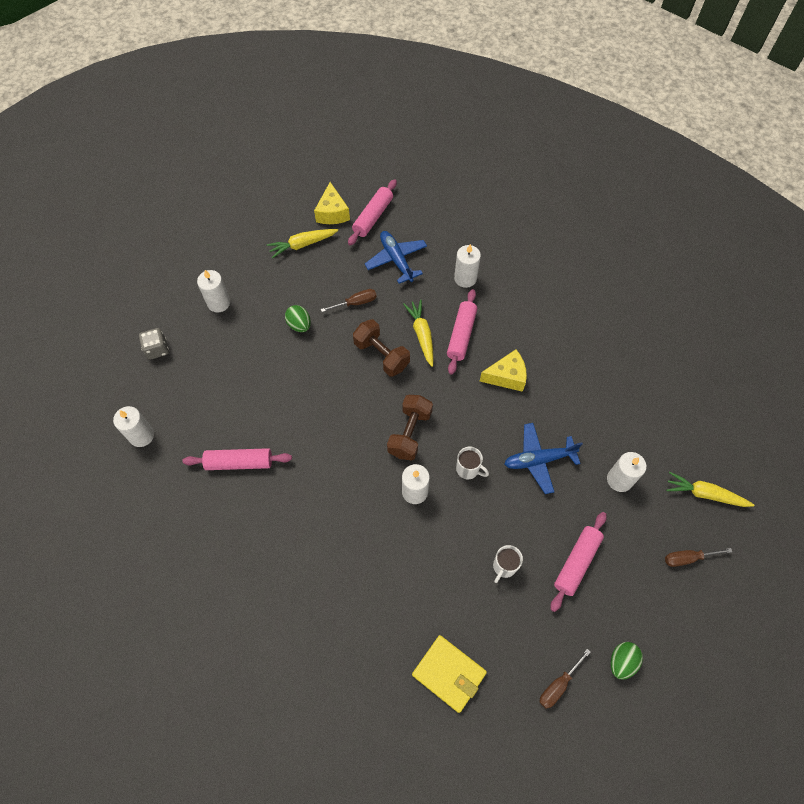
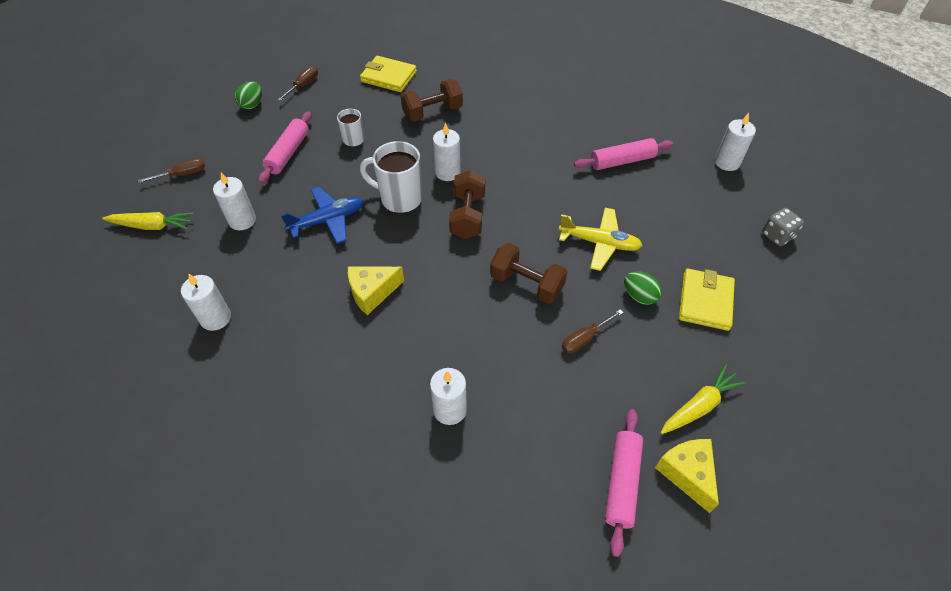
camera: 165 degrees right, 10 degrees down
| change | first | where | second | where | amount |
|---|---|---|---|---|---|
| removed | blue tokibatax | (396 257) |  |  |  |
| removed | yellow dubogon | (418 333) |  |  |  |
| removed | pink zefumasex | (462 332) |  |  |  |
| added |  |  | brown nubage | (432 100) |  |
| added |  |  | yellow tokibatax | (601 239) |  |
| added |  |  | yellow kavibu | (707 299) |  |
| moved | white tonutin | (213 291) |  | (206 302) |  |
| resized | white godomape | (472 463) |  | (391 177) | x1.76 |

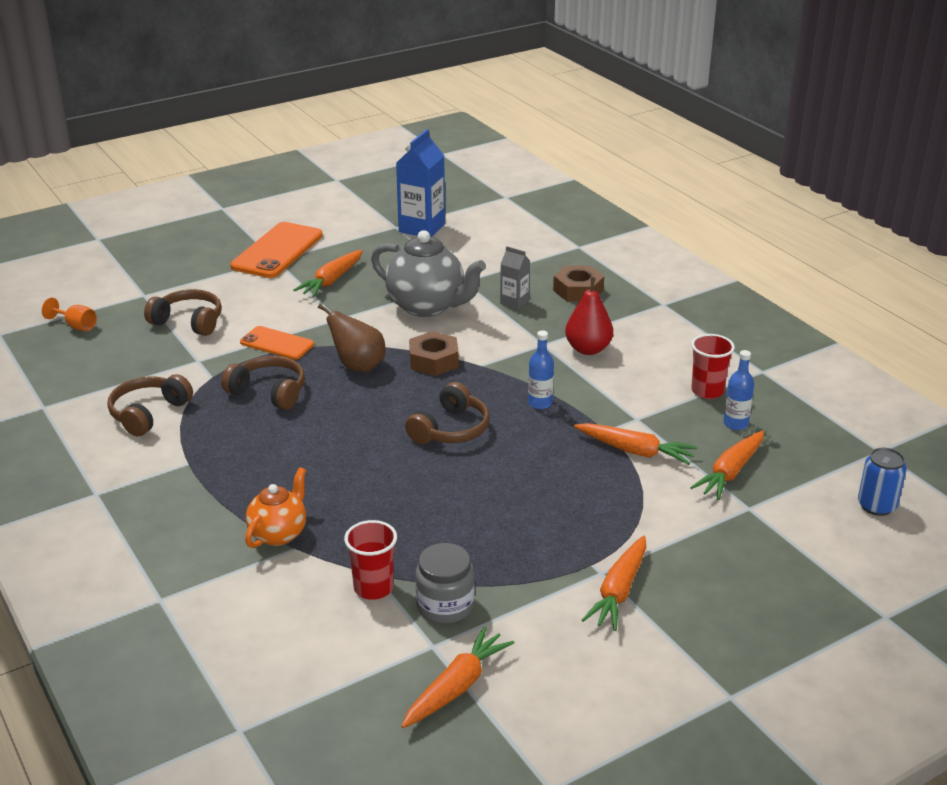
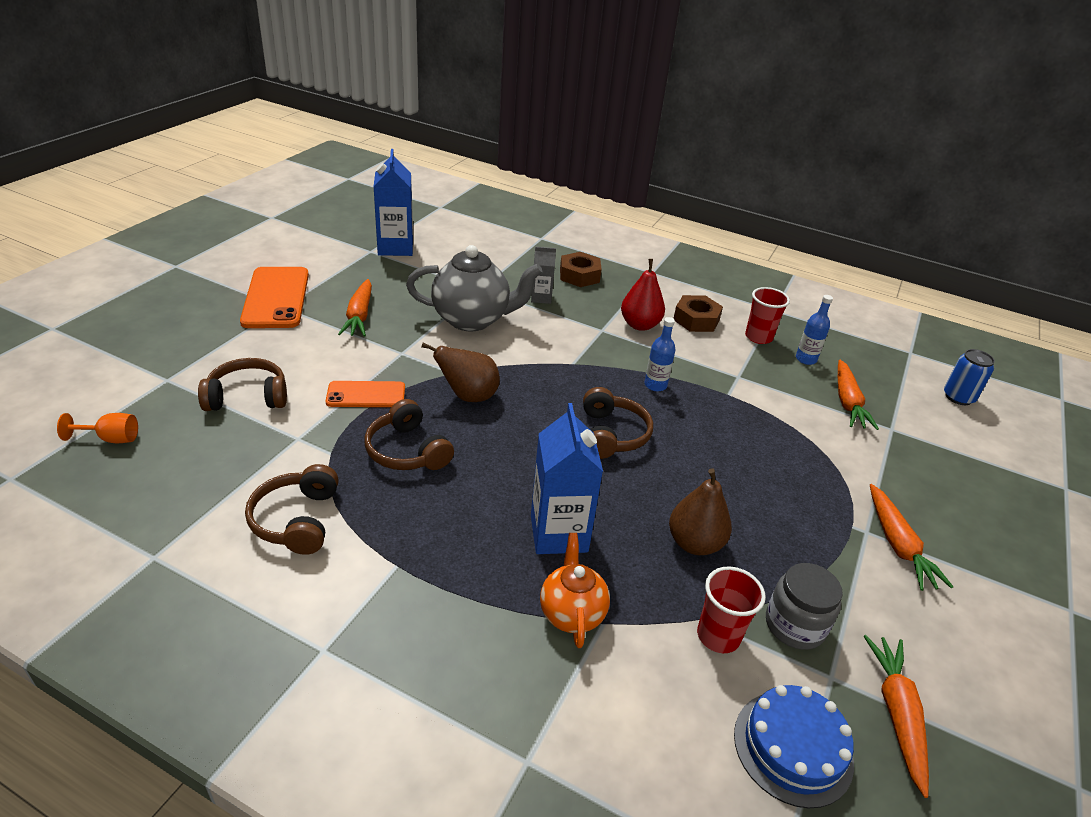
camera: 35 degrees left, 5 degrees up
| change | first | where | second | where | amount |
|---|---|---|---|---|---|
| removed | orange dubogon | (636 444) |  |  |  |
| added |  |  | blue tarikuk | (567 478) |  |
| added |  |  | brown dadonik | (700 511) |  |
| added |  |  | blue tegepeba | (794 746) |  |
| moved | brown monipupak | (434 353) |  | (698 313) |  |
| turned | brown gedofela | (263 383) |  | (409 434) | 120 degrees counterclockwise |

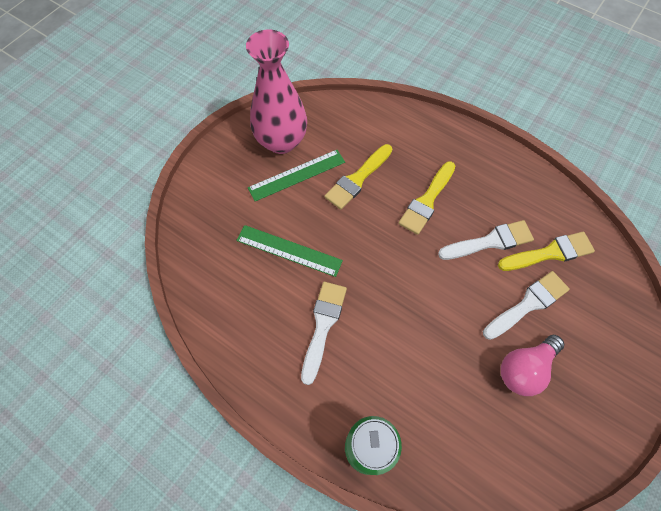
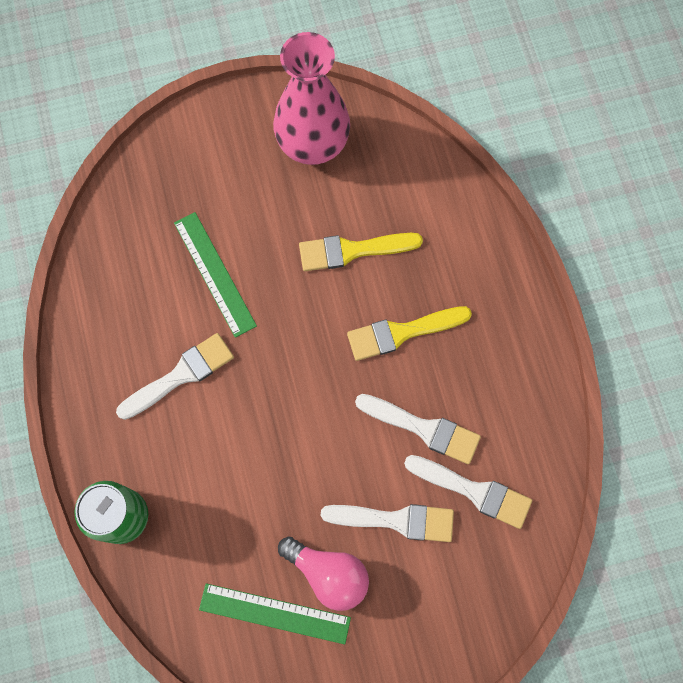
camera: 40 degrees right, 10 degrees up
| change | first | where | second | where | amount |
|---|---|---|---|---|---|
| moved | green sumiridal | (296 175) |  | (275 613) |  |
| recoloured | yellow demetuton | (546 251) | white demetuton | (468 492) |  |
| turned | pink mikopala | (532 365) |  | (323 574) | 150 degrees counterclockwise |

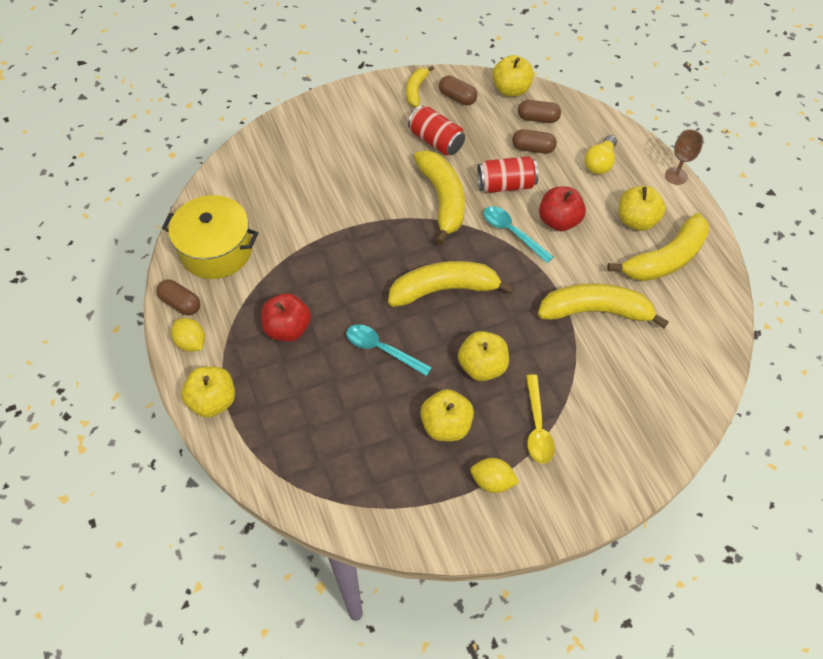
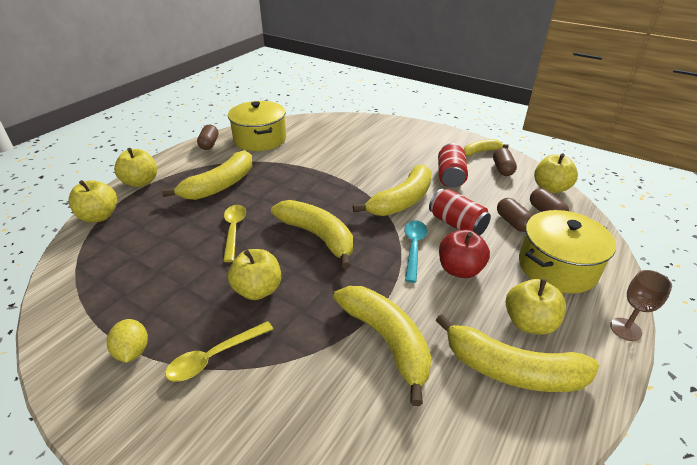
camera: 55 degrees right, 20 degrees down
| change | first | where | second | where | amount |
|---|---|---|---|---|---|
| removed | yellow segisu | (188 335) |  |  |  |
| moved | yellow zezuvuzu | (447 415) |  | (93 201) |  |
| replaced | red zezuvuzu | (286 317) | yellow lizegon | (207 175) |  |
| replaced | yellow mikopala | (601 154) | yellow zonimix | (567 252) |  |
| recoloured | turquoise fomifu | (389 350) | yellow fomifu | (234 233) |  |

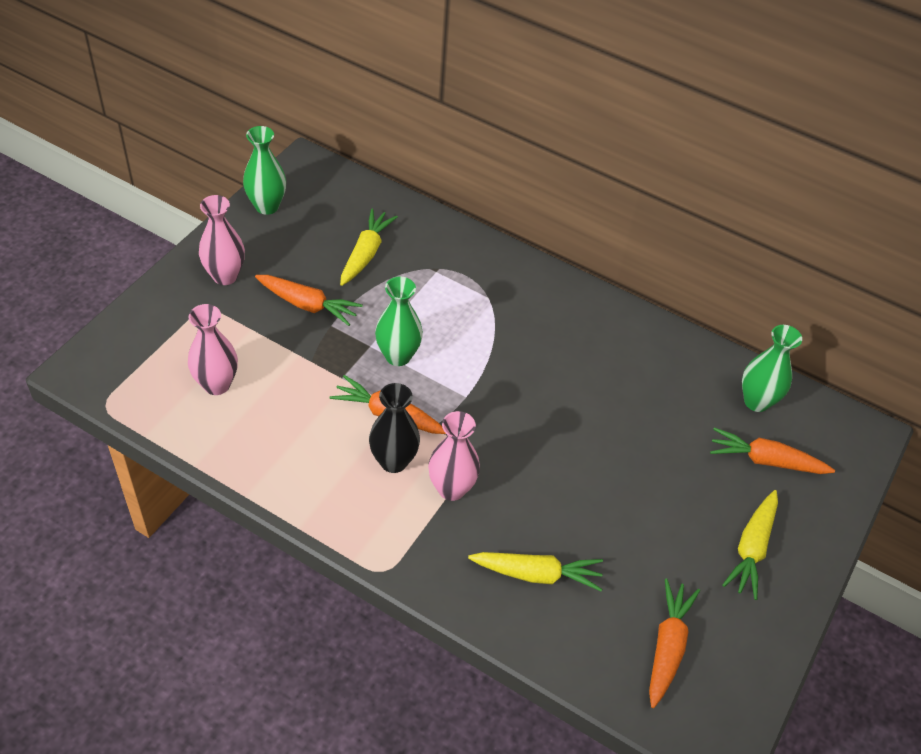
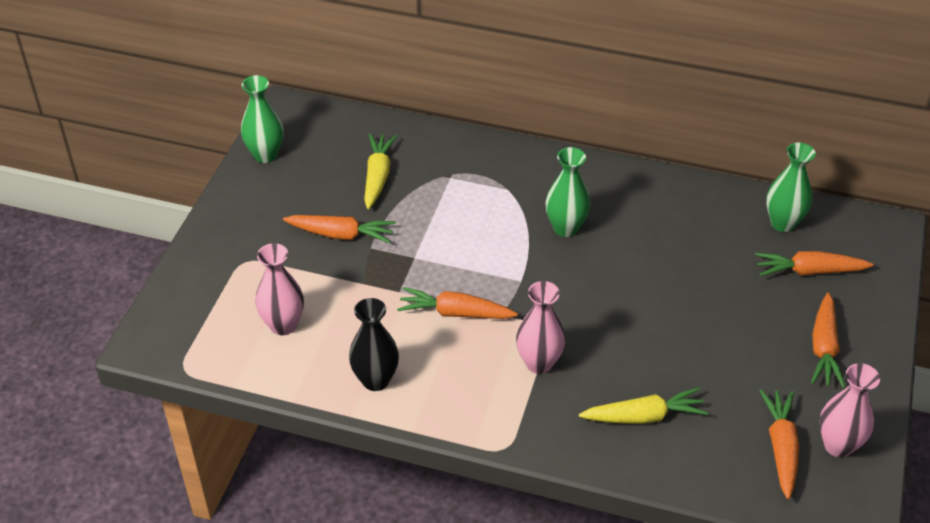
camera: 10 degrees left, 5 degrees down
| change | first | where | second | where | amount |
|---|---|---|---|---|---|
| moved | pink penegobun | (222 240) |  | (849 410) |  |
| moved | black penegobun | (394 428) |  | (374 344) |  |
| moved | green penegobun | (399 321) |  | (567 192) |  |
| recoloured | yellow dubogon | (750 545) | orange dubogon | (828 340) |  |

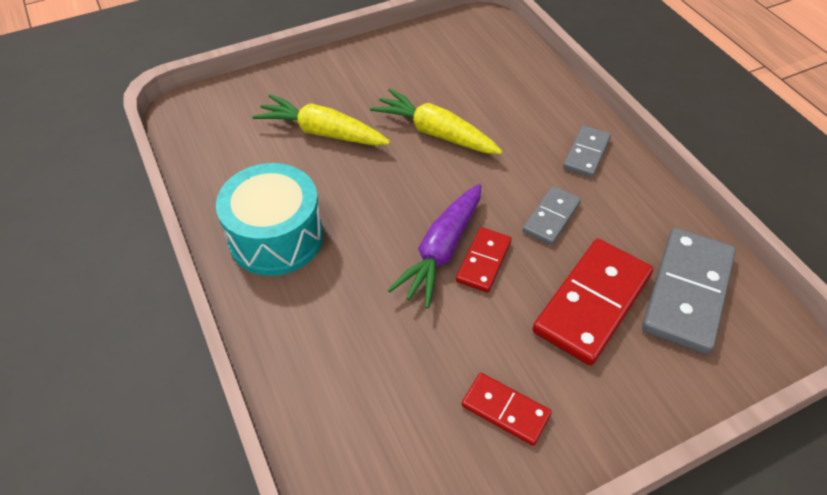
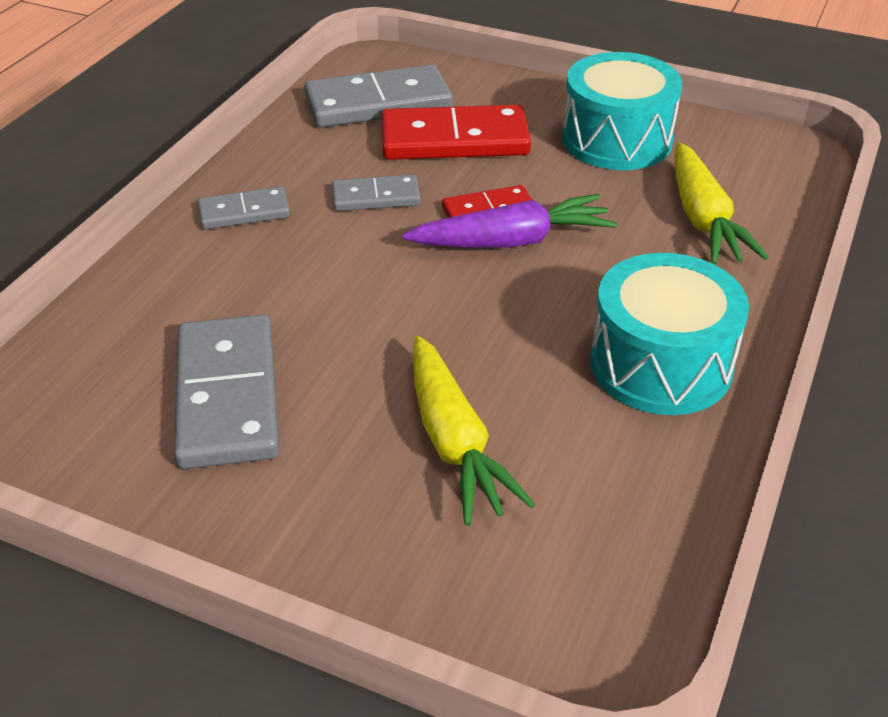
camera: 130 degrees left, 10 degrees down
| change | first | where | second | where | amount |
|---|---|---|---|---|---|
| added |  |  | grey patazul | (226 392) |  |
| moved | yellow dubogon | (436 121) |  | (721 203) |  |
| replaced | red patazul | (506 409) | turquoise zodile | (622 111) |  |

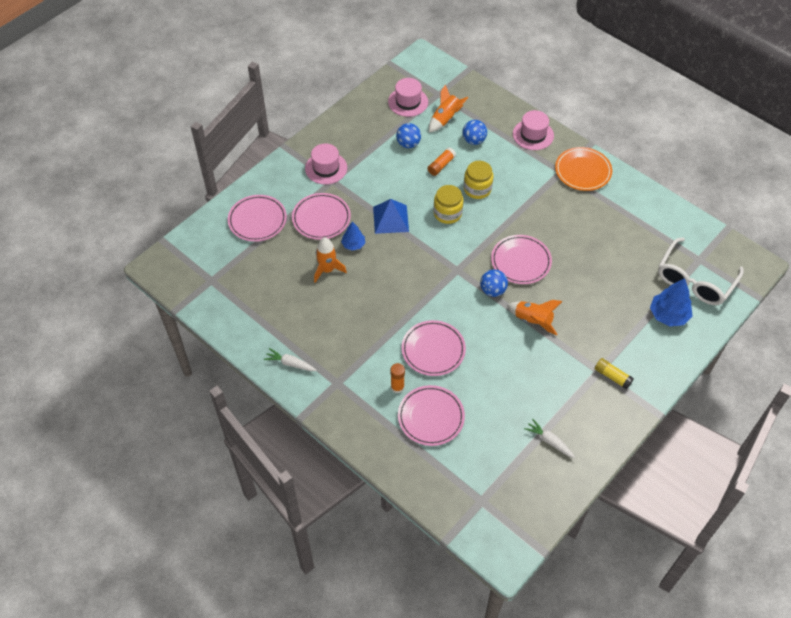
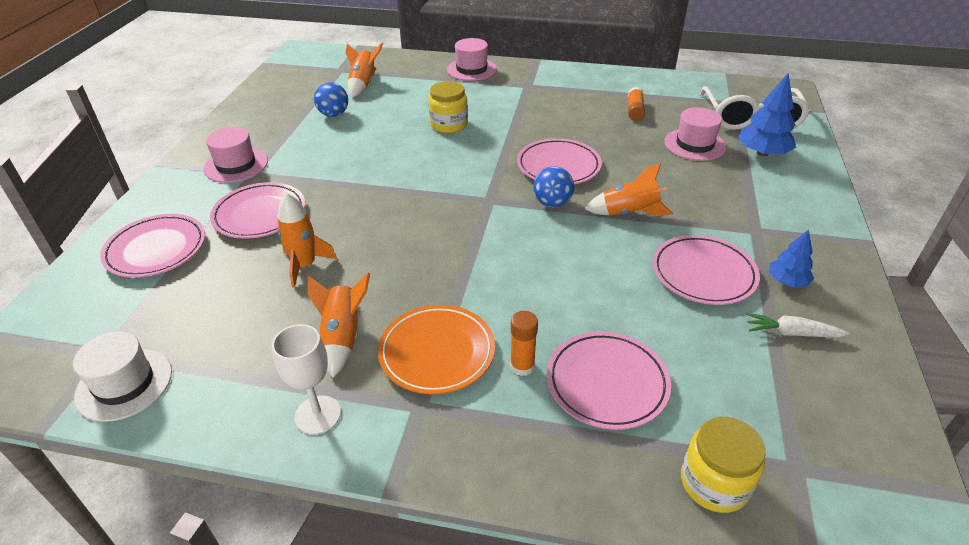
camera: 30 degrees left, 15 degrees down
| change | first | where | second | where | amount |
|---|---|---|---|---|---|
| removed | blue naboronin | (391 216) |  |  |  |
| removed | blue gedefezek | (474 132) |  |  |  |
| removed | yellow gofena | (614 374) |  |  |  |
| added |  |  | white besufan | (122 376) |  |
| added |  |  | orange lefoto | (338 325) |  |
| moved | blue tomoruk | (353 236) |  | (791 258) |  |
| moved | pink besufan | (408 97) |  | (695 134) |  |
| moved | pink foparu | (433 348) |  | (706 270) |  |
| moved | orange gofena | (441 161) |  | (636 104) |  |
| moved | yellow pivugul | (448 204) |  | (723 465) |  |
| moved | orange foparu | (583 169) |  | (436 349) |  |
| replaced | white dubogon | (290 359) | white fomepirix | (306 379) |  |

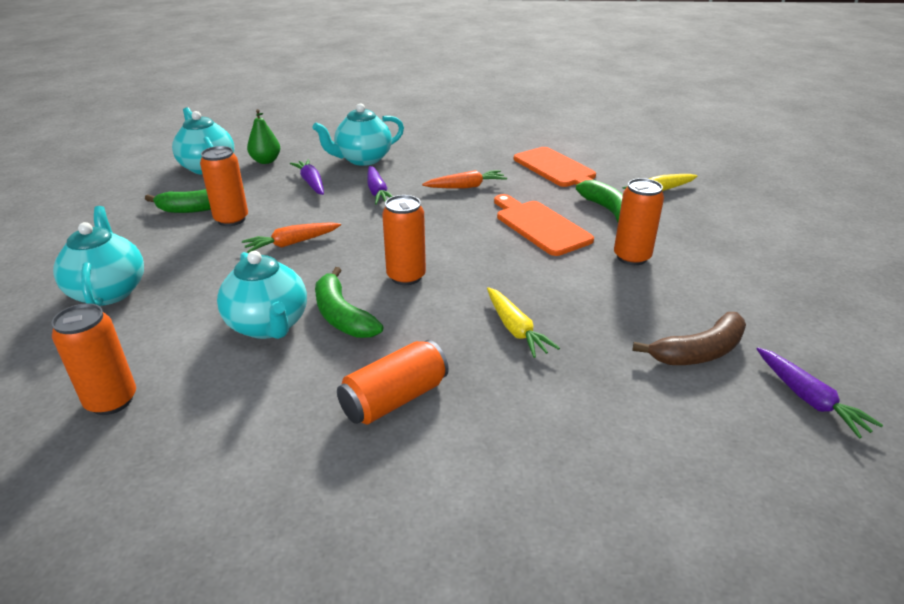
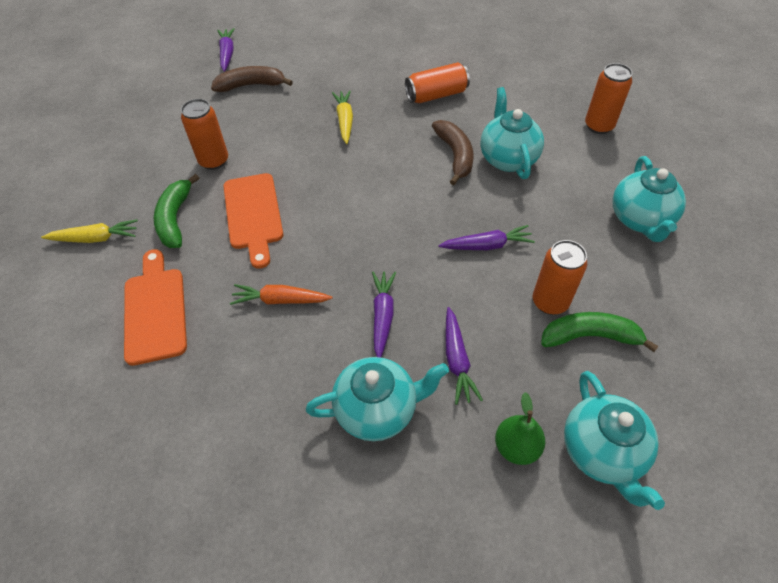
camera: 160 degrees left, 20 degrees up
| change | first | where | second | where | amount |
|---|---|---|---|---|---|
| removed | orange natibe | (404 240) |  |  |  |
| recoloured | orange dubogon | (291 237) | purple dubogon | (486 237) |  |
| recoloured | green lizegon | (349 302) | brown lizegon | (452 152) |  |

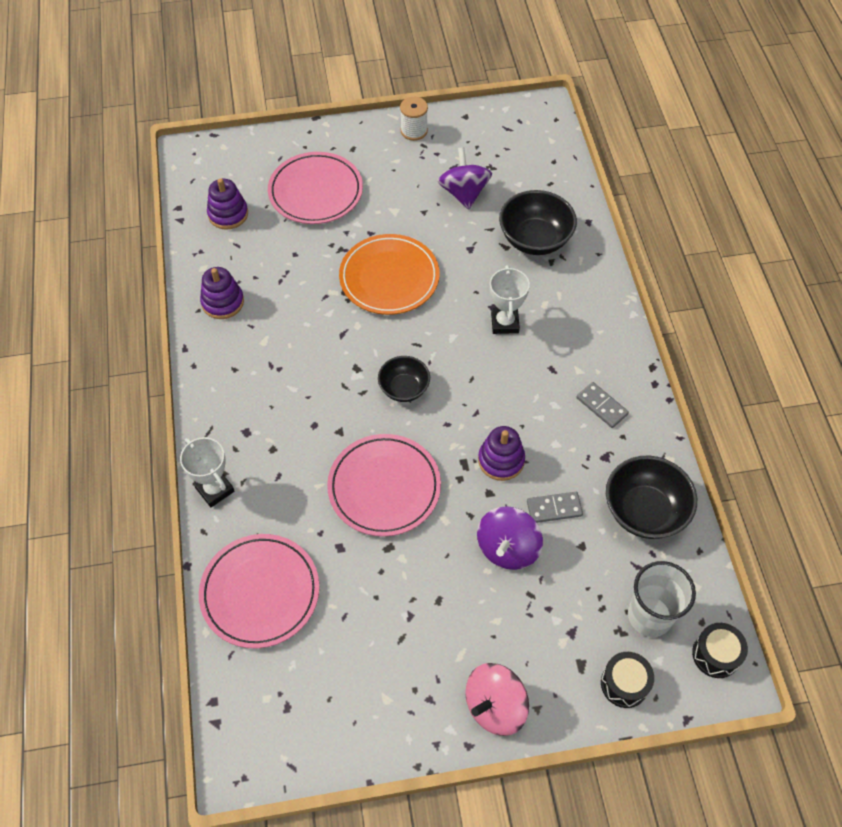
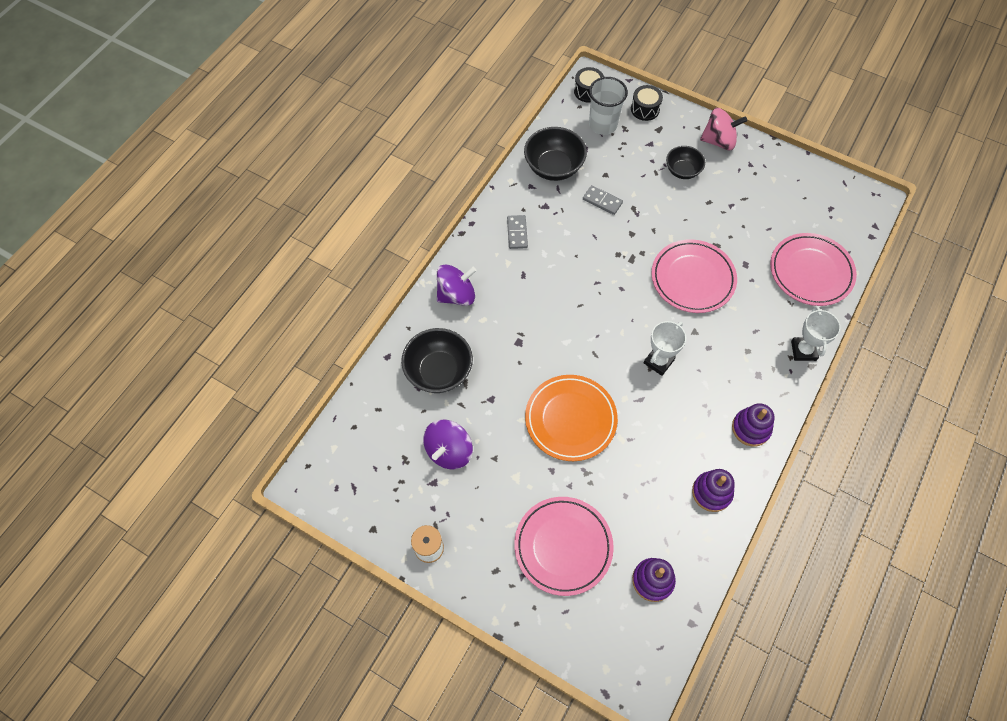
camera: 140 degrees left, 5 degrees up
| change | first | where | second | where | amount |
|---|---|---|---|---|---|
| moved | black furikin | (404 379) |  | (685 162) |  |
| moved | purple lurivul | (510 538) |  | (457 285) |  |
| moved | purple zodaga | (501 453) |  | (753 425) |  |
| moved | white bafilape | (510 299) |  | (665 348) |  |

